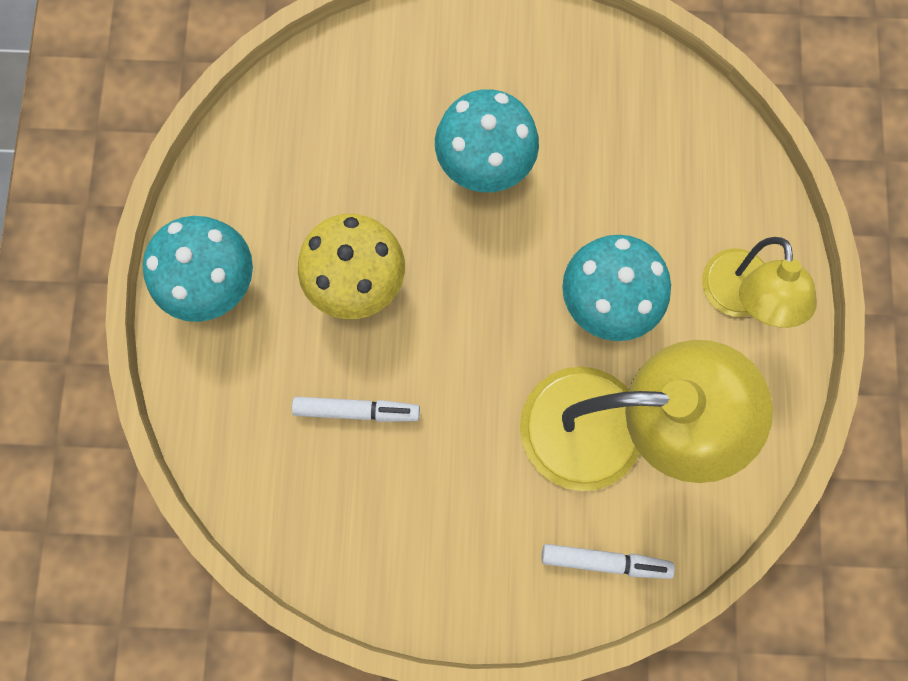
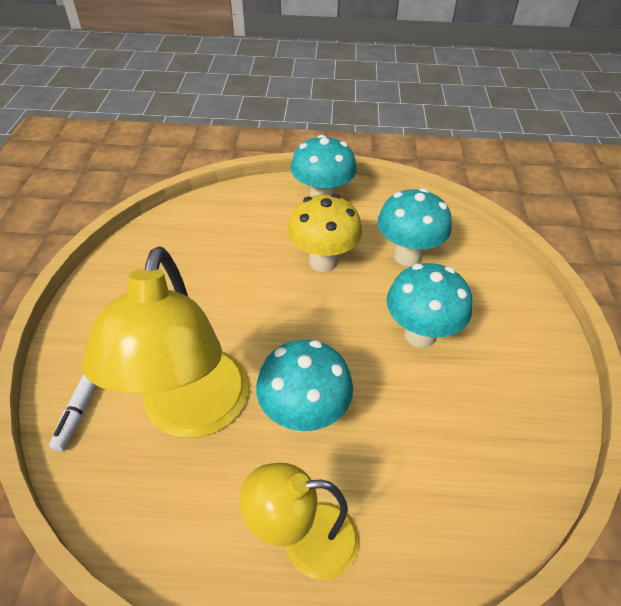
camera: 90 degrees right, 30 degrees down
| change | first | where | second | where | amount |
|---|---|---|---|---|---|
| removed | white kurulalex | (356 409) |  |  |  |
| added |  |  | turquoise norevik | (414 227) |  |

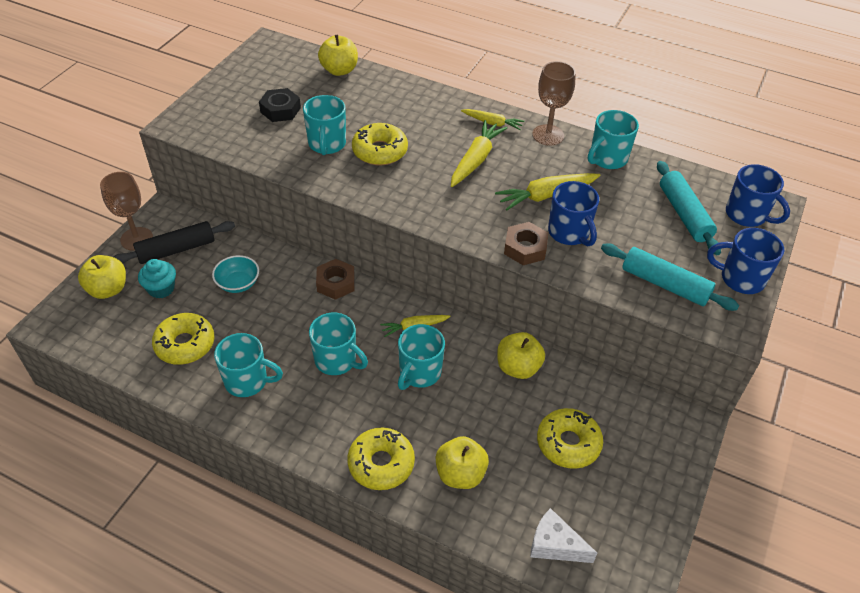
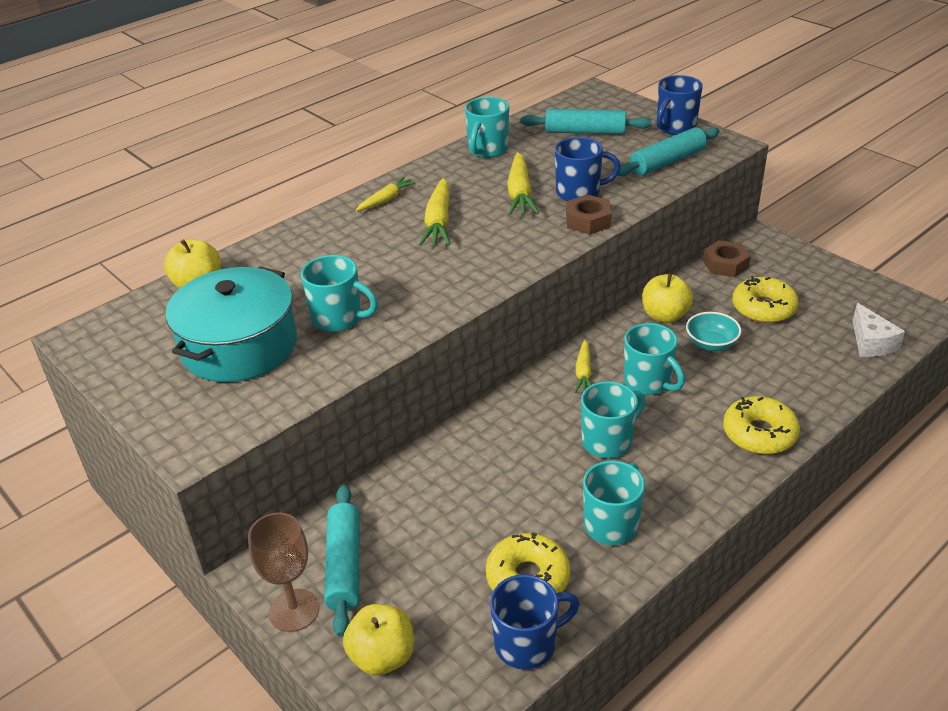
camera: 65 degrees left, 10 degrees down
| change | first | where | second | where | amount |
|---|---|---|---|---|---|
| removed | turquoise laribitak | (157 279) |  |  |  |
| removed | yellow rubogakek | (380 144) |  |  |  |
| removed | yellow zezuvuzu | (462 462) |  |  |  |
| removed | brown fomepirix | (554 103) |  |  |  |
| moved | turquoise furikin | (235 274) |  | (713 331) |  |
| moved | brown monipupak | (335 279) |  | (727 258) |  |
| moved | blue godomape | (758 195) |  | (535 622) |  |
| replaced | black monipupak | (280 105) | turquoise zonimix | (231 324) |  |
| recoloured | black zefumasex | (174 242) | turquoise zefumasex | (342 561) |  |
| turned | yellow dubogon | (479 153) |  | (434 212) | 135 degrees counterclockwise |
| turned | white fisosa | (563 535) |  | (879 330) | 60 degrees counterclockwise |
| turned | turquoise godomape | (613 139) |  | (487 127) | 45 degrees clockwise |

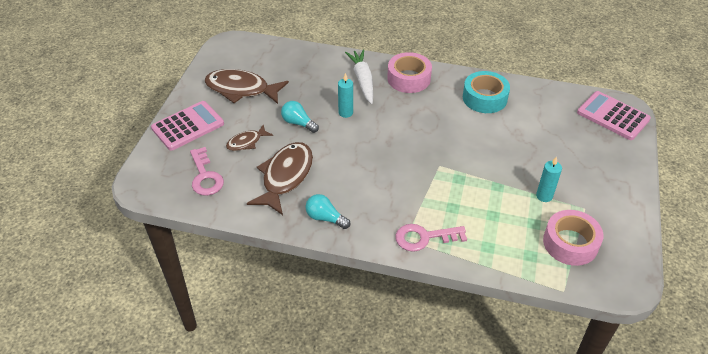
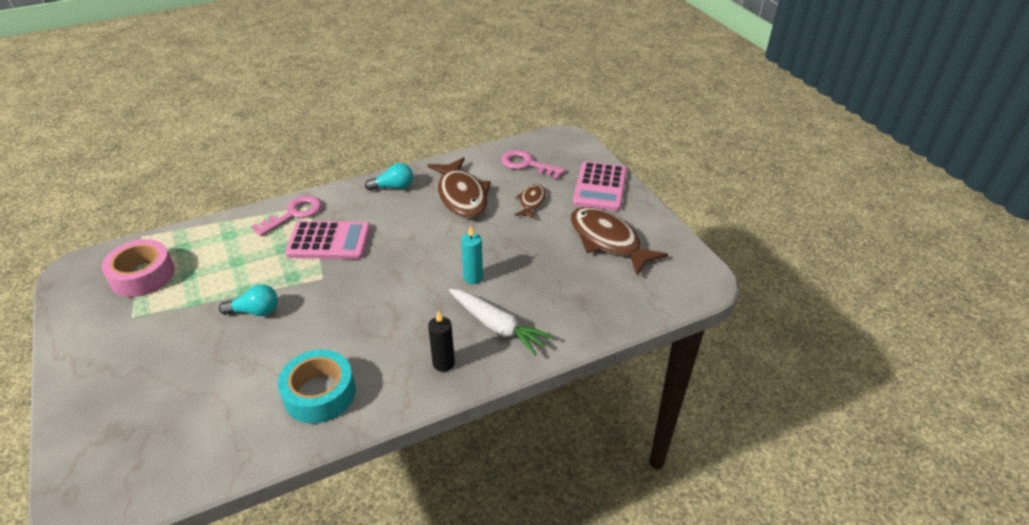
camera: 140 degrees right, 5 degrees down
| change | first | where | second | where | amount |
|---|---|---|---|---|---|
| removed | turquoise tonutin | (549 179) |  |  |  |
| moved | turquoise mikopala | (300 117) |  | (248 300) |  |
| moved | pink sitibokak | (614 115) |  | (328 240) |  |
| replaced | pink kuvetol | (409 72) | black tonutin | (441 341) |  |
| turned | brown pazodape | (246 86) |  | (619 241) | 105 degrees counterclockwise |

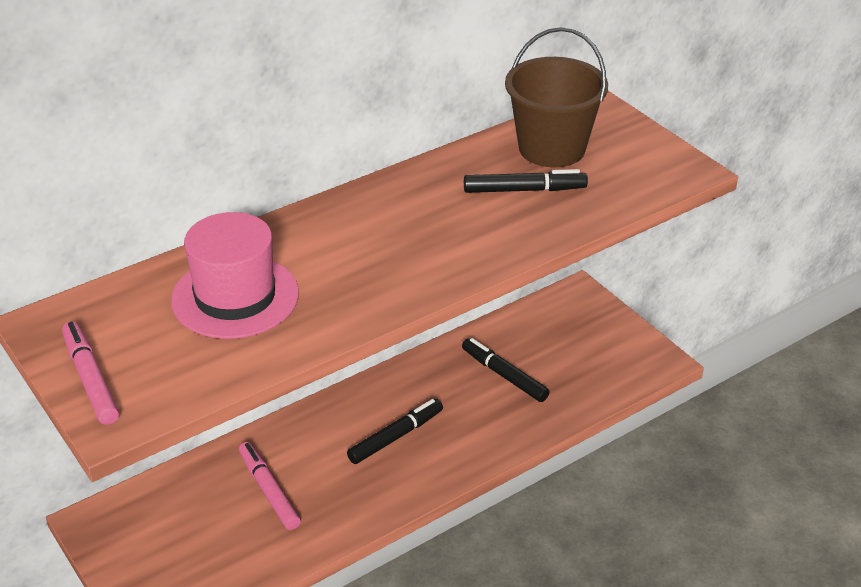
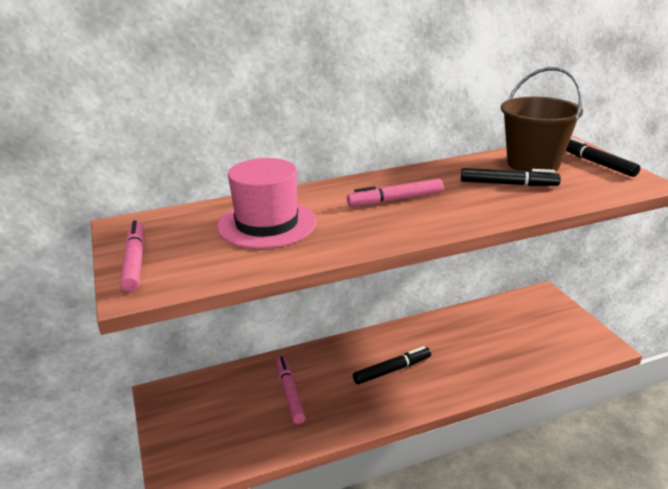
camera: 15 degrees right, 10 degrees down
| change | first | where | second | where | amount |
|---|---|---|---|---|---|
| added |  |  | pink kurulalex | (395 192) |  |
| moved | black kurulalex | (506 370) |  | (603 157) |  |

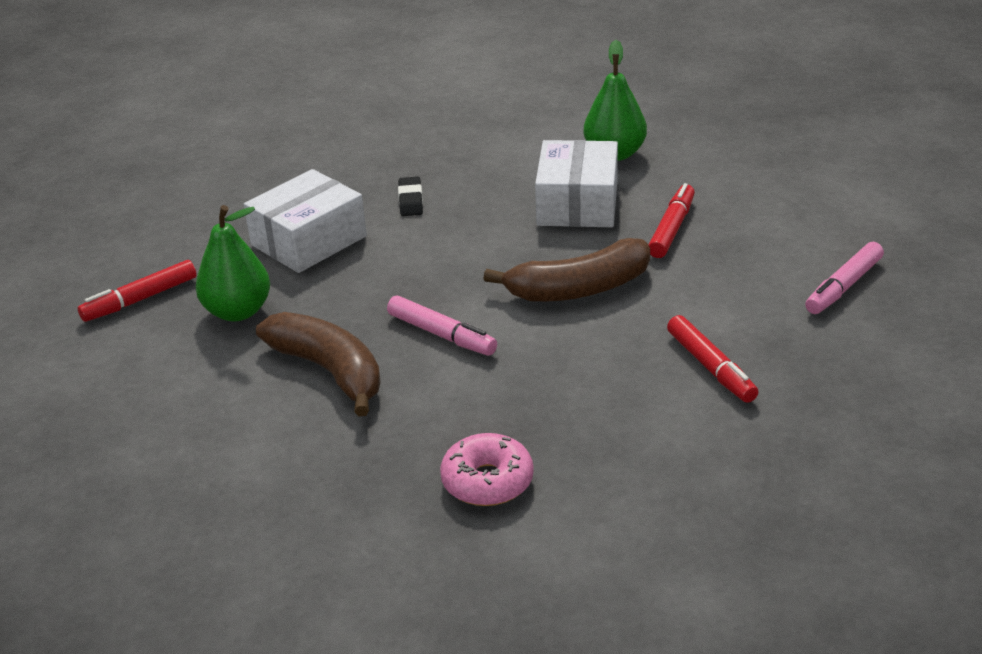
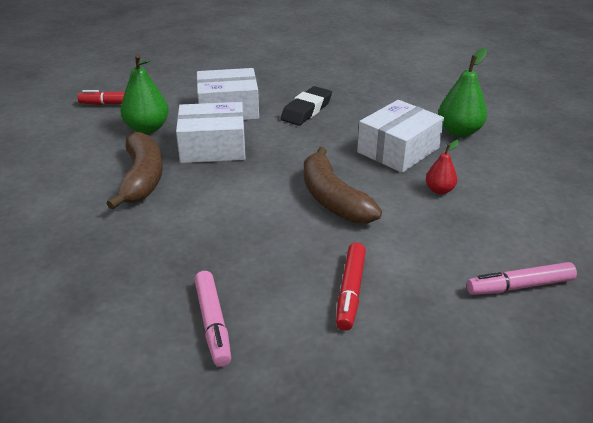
camera: 35 degrees right, 0 degrees up
| change | first | where | second | where | amount |
|---|---|---|---|---|---|
| removed | pink rubogakek | (487 469) |  |  |  |
| added |  |  | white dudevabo | (211 132) |  |
| moved | pink kurulalex | (442 326) |  | (213 319) |  |
| replaced | red kurulalex | (672 220) | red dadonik | (442 167) |  |
| turned | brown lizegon | (566 270) |  | (343 185) | 45 degrees clockwise |
| resized | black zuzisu | (410 196) |  | (306 106) | x1.62 |

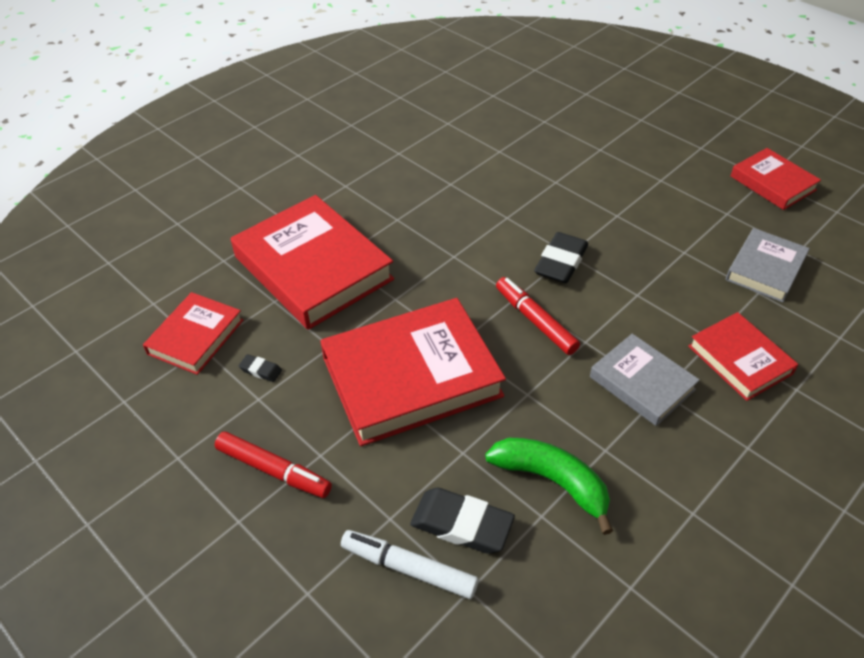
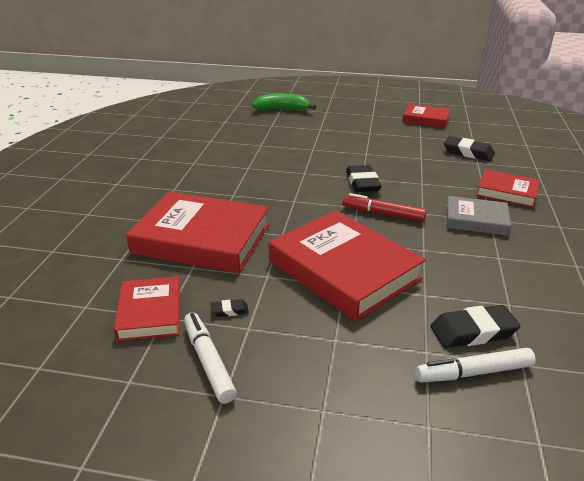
camera: 35 degrees left, 15 degrees down
| change | first | where | second | where | amount |
|---|---|---|---|---|---|
| removed | red kurulalex | (273 465) |  |  |  |
| added |  |  | white kurulalex | (210 358) |  |
| moved | green lizegon | (549 486) |  | (284 102) |  |
| replaced | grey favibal | (768 265) | black zuzisu | (469 148) |  |
| turned | red favibal | (413 372) |  | (347 265) | 75 degrees counterclockwise |

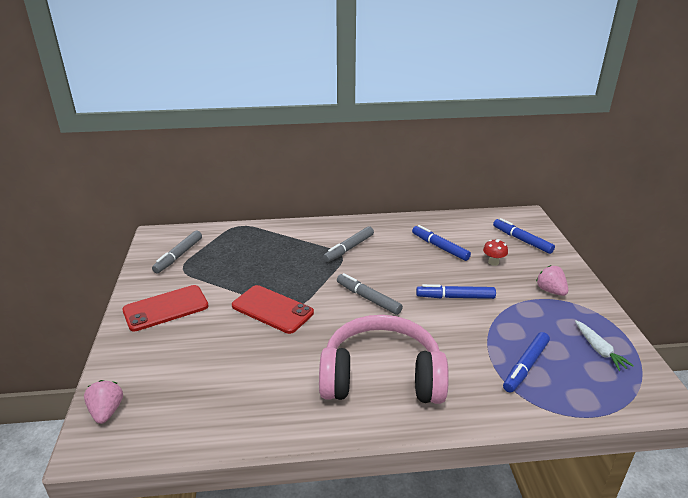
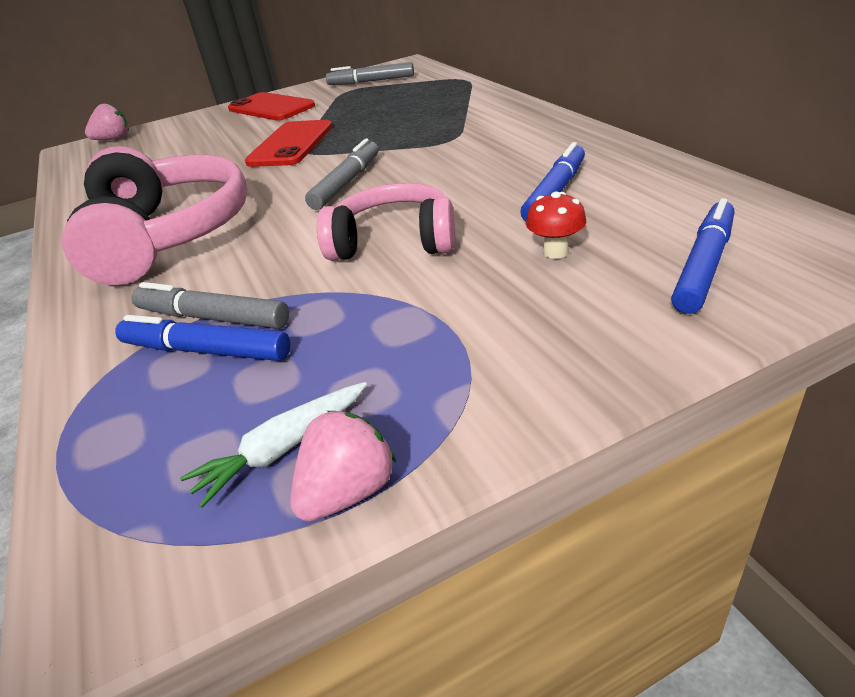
camera: 75 degrees right, 5 degrees up
| change | first | where | second | where | amount |
|---|---|---|---|---|---|
| moved | grey kurulalex | (348 244) |  | (210 305) |  |
| moved | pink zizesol | (552 280) |  | (343 466) |  |
| replaced | blue kurulalex | (456 291) | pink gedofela | (386 222) |  |

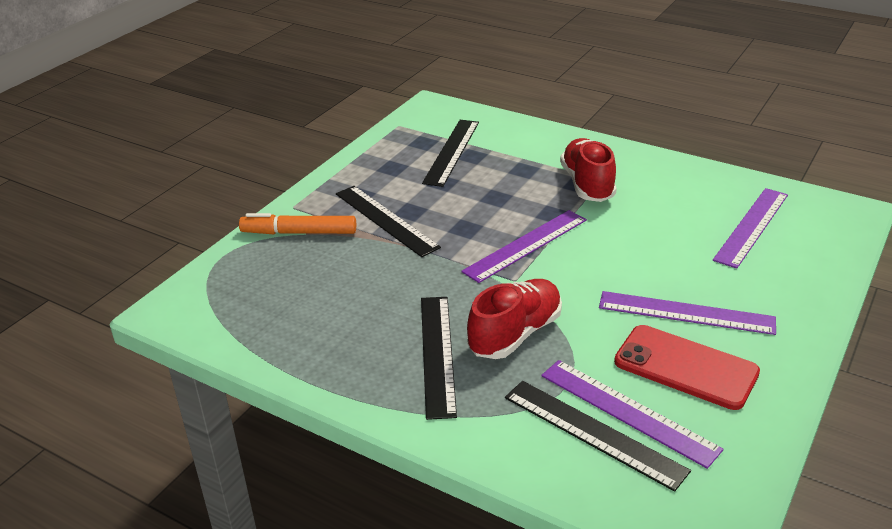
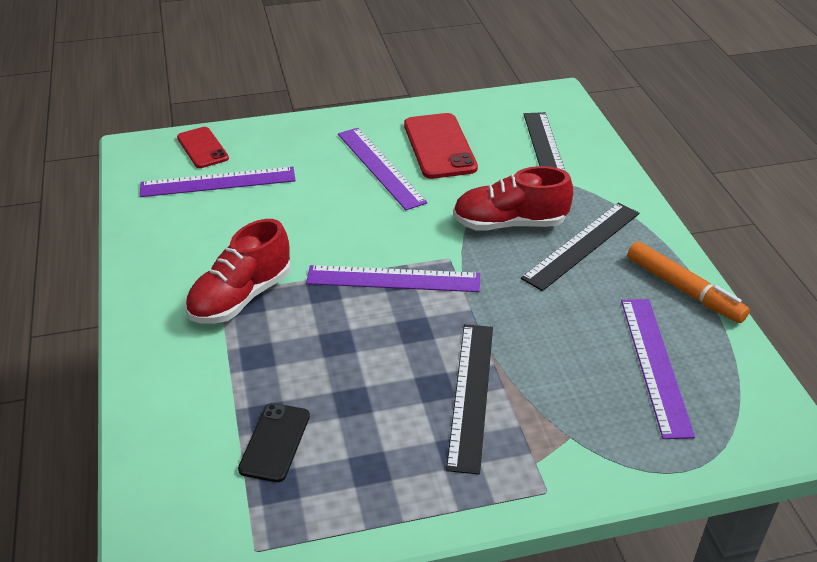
camera: 135 degrees left, 5 degrees up
| change | first | where | second | where | amount |
|---|---|---|---|---|---|
| added |  |  | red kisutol | (203 147) |  |
| moved | orange kurulalex | (297 223) |  | (688 282) |  |
| moved | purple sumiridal | (632 414) |  | (658 369) |  |
| replaced | black sumiridal | (450 153) | black kisutol | (274 442) |  |

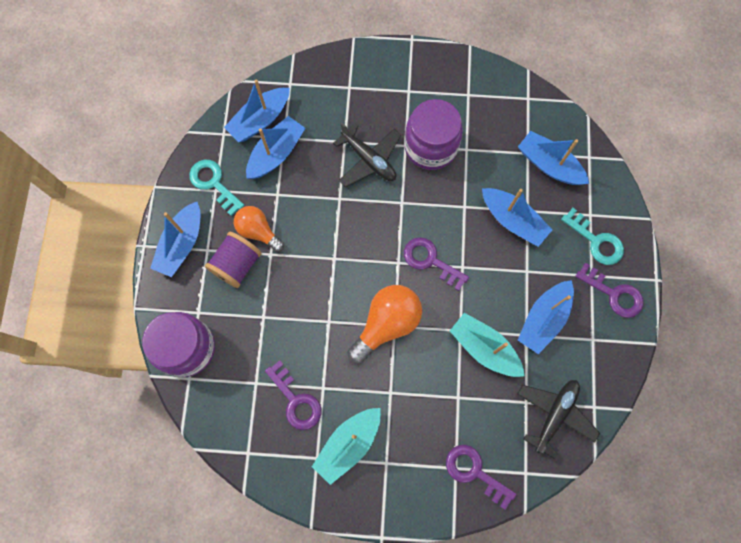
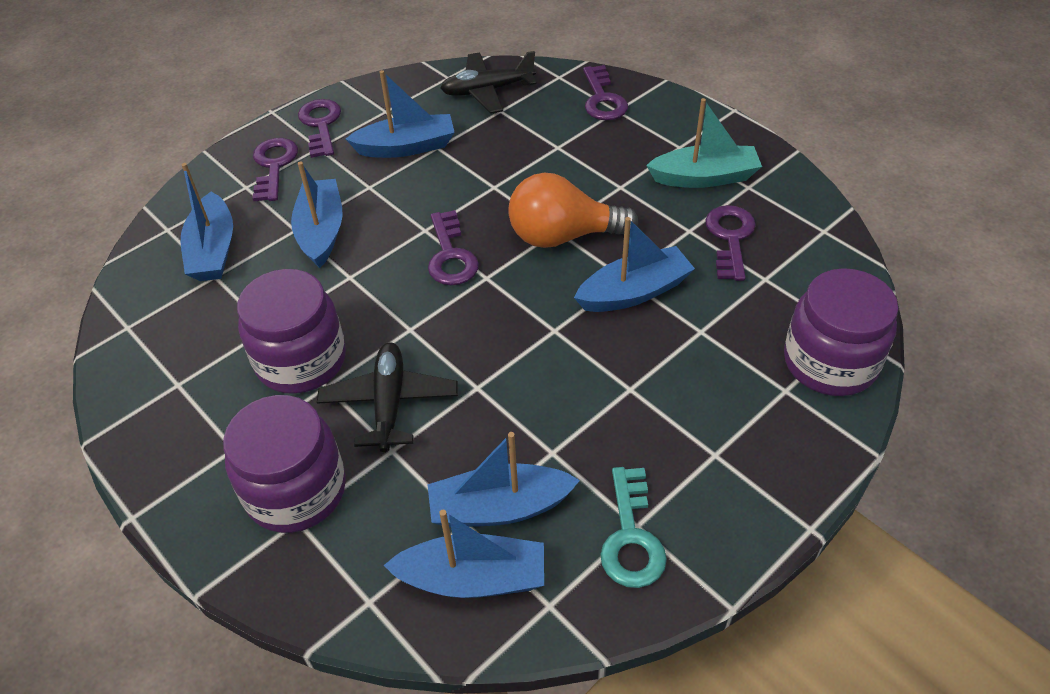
camera: 135 degrees left, 25 degrees down
| change | first | where | second | where | amount |
|---|---|---|---|---|---|
| removed | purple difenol | (233 260) |  |  |  |
| removed | orange mikopala | (259 229) |  |  |  |
| removed | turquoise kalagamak | (487 345) |  |  |  |
| added |  |  | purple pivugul | (284 464) |  |
| moved | blue kalagamak | (175 239) |  | (634 264) |  |
| recoloured | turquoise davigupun | (592 236) | purple davigupun | (275 169) |  |

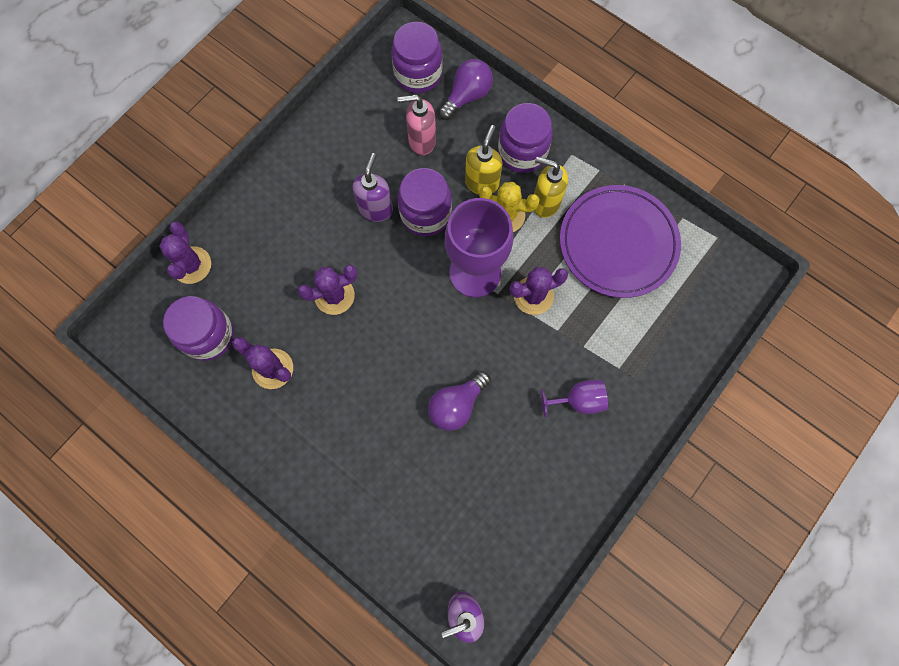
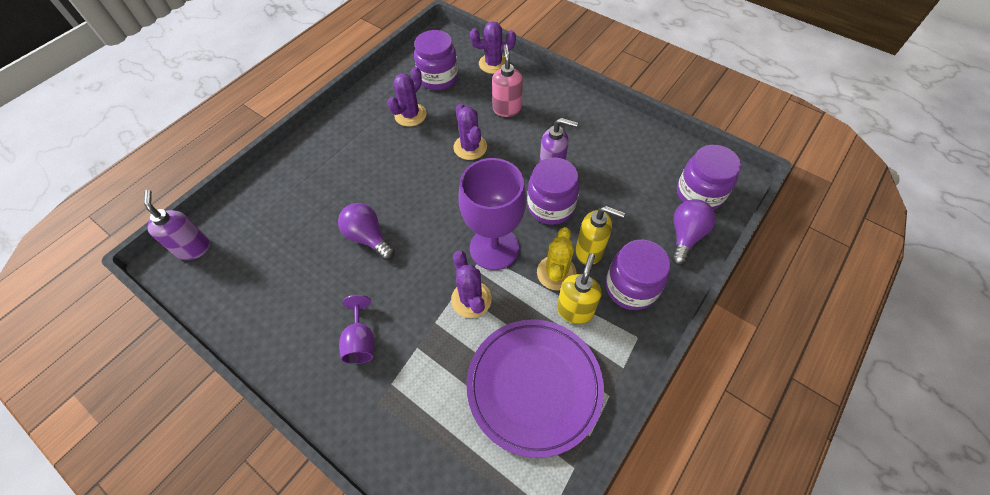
camera: 90 degrees right, 15 degrees down
| change | first | where | second | where | amount |
|---|---|---|---|---|---|
| moved | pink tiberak | (416 125) |  | (507 81) |  |
| turned | purple mikopala | (466 89) |  | (693 232) | 105 degrees counterclockwise |

